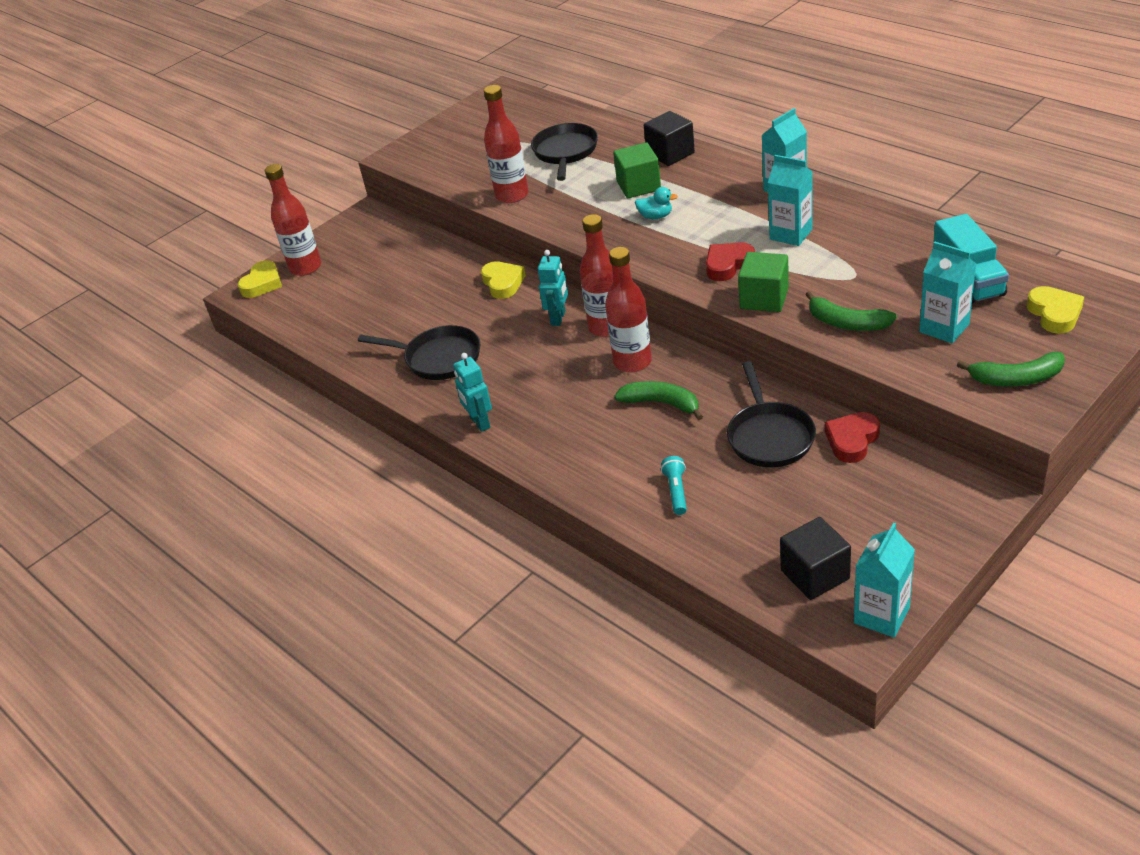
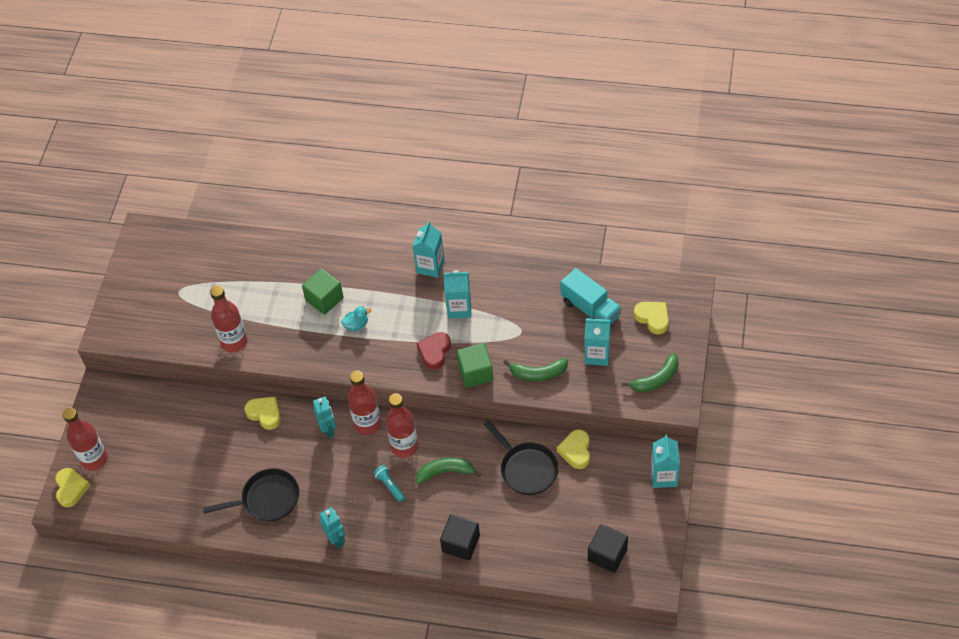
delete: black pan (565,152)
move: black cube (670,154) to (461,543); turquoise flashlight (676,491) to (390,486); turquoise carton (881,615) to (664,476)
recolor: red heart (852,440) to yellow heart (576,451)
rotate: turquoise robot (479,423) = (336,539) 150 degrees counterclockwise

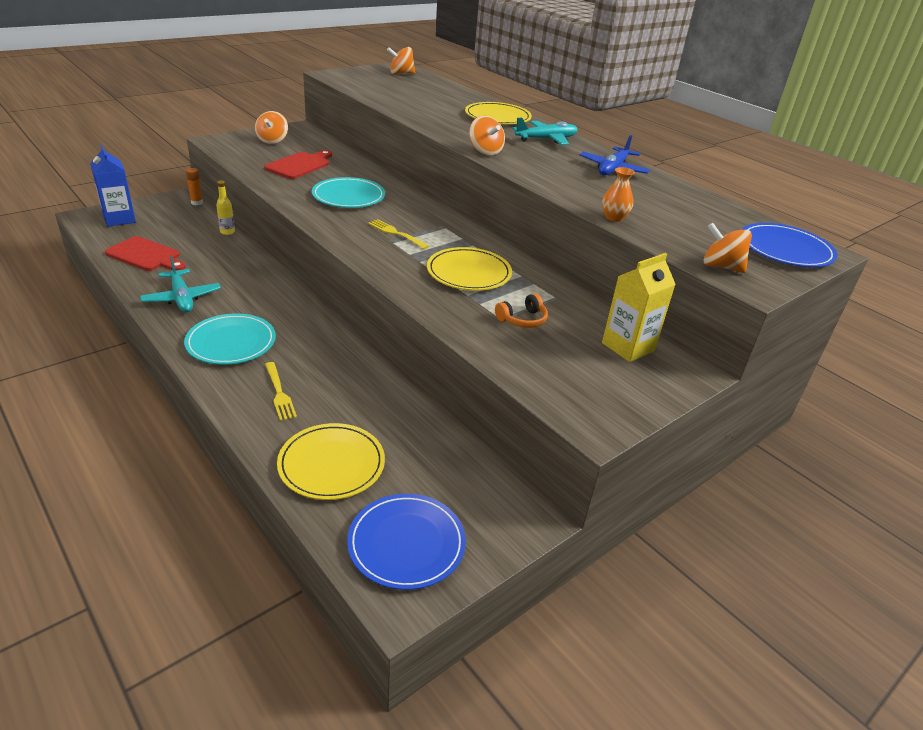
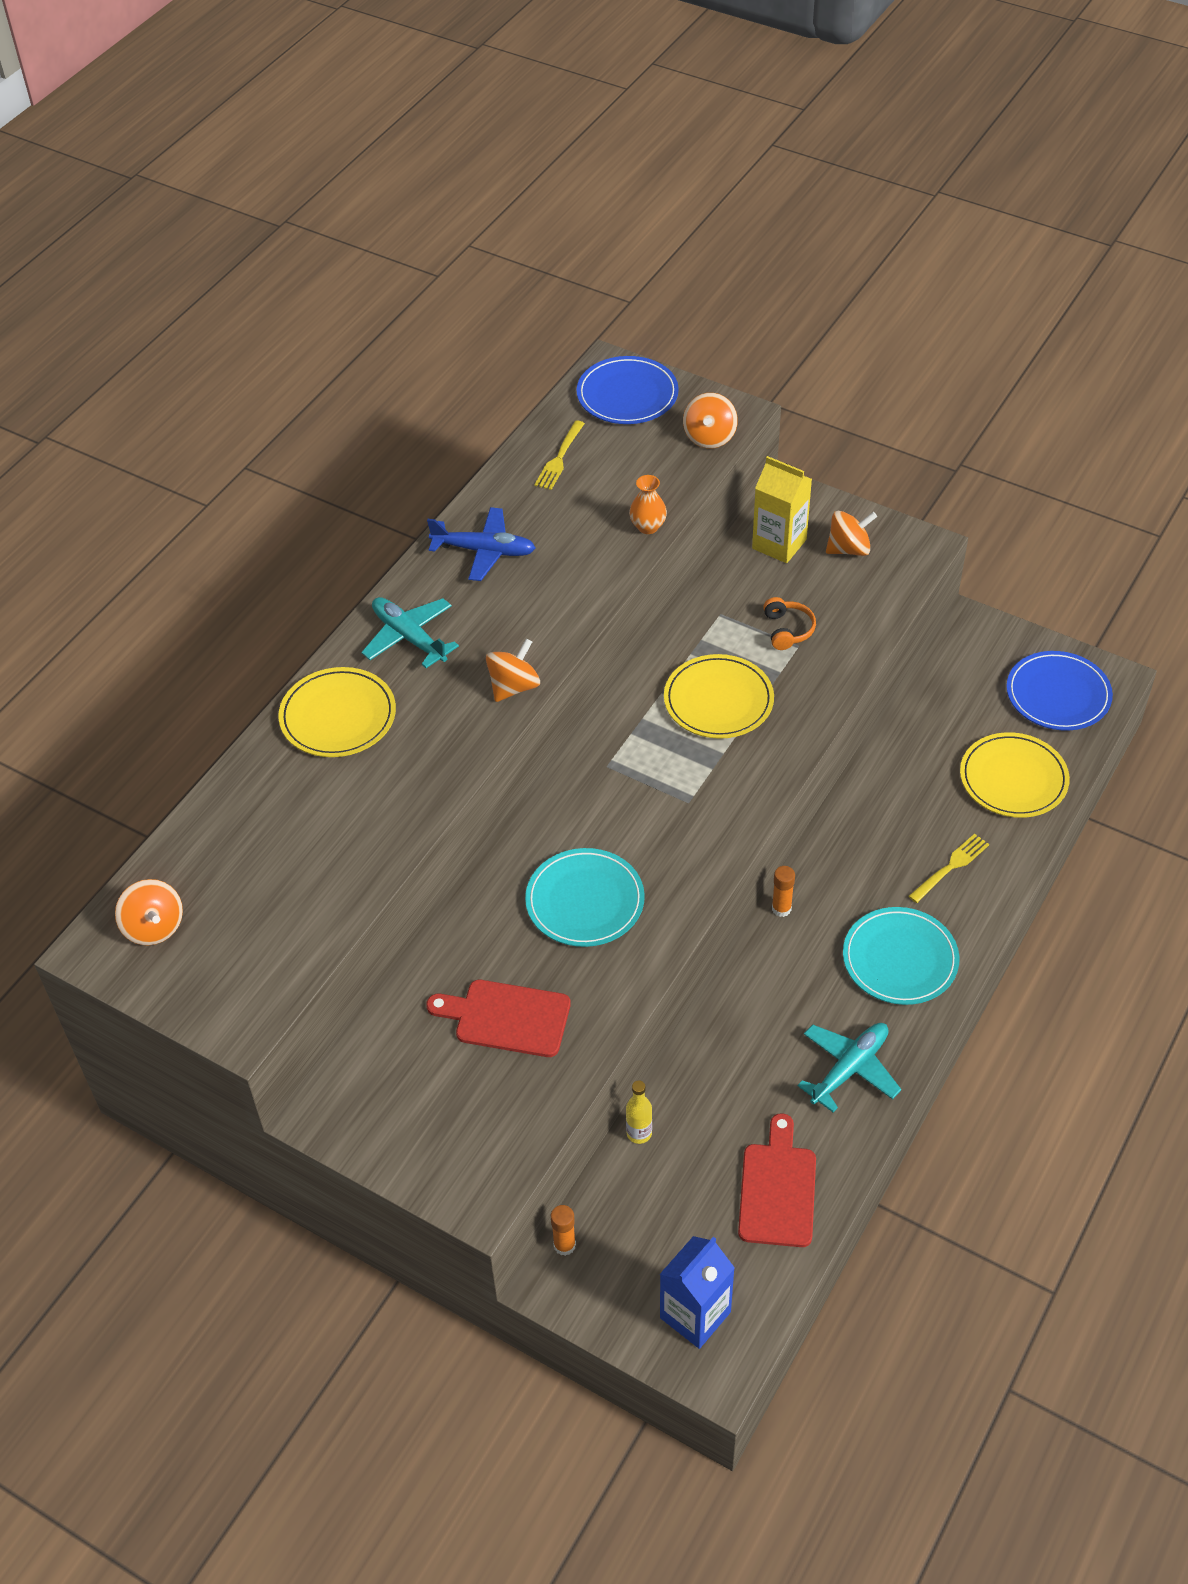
insert: orange glue stick (781,908)
move: orange spinning top (272,141) to (848,549); yellow fork (396,234) to (559,458)
rotate: orange headphones (522,319) = (787,630) 45 degrees clockwise

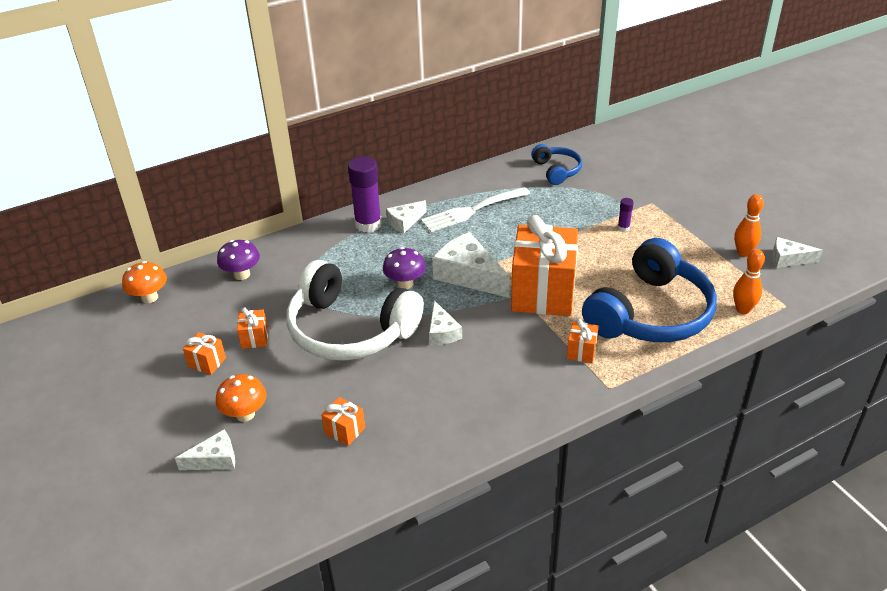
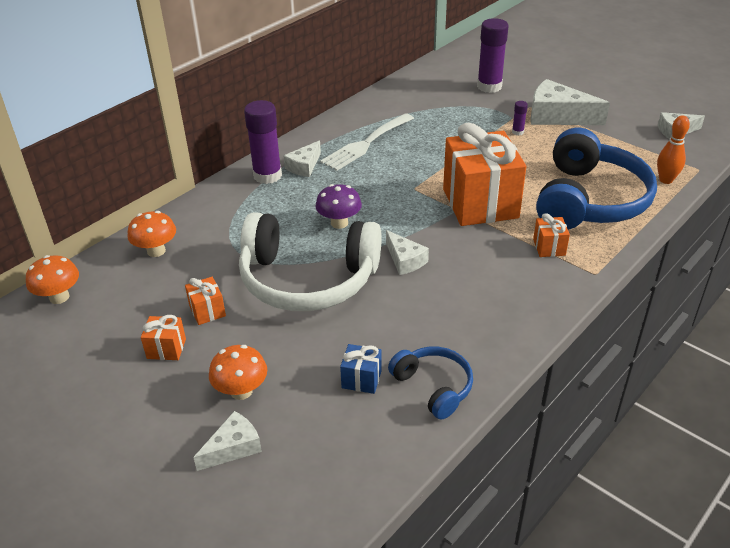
delete: orange bowling pin (743,253)
insert: purple glue stick (489,87)
move: white cheese (468,275) to (557,116); blue headphones (556,170) to (433,387)
recolor: purple mushroom (242,274) to orange mushroom (156,251); orange gift (345,430) to blue gift (361,379)

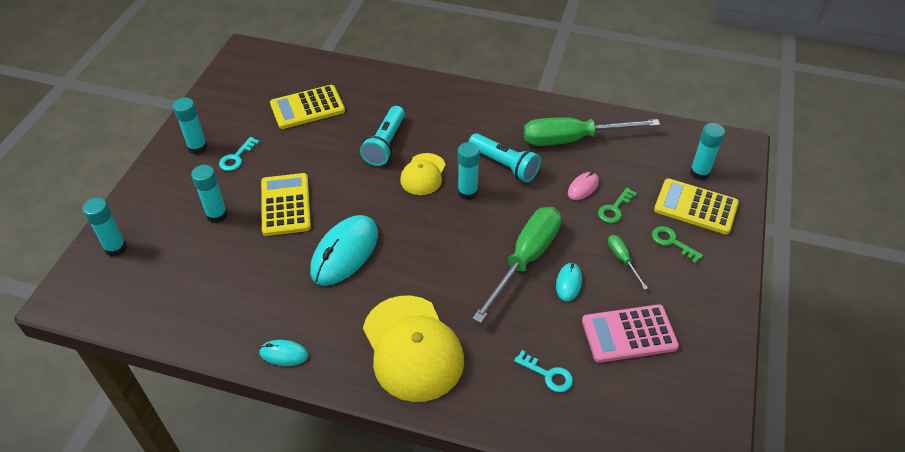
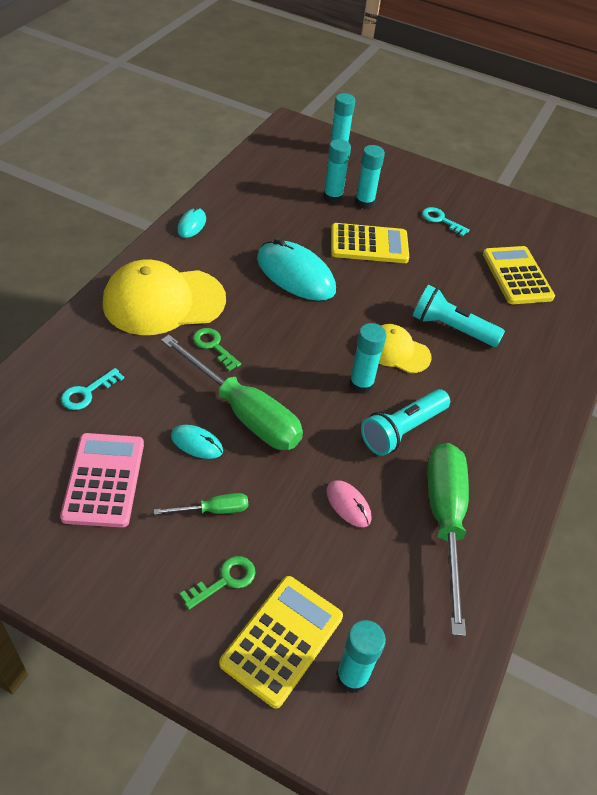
move: turquoise glue stick (197,147) to (332,197); green key (614,209) to (213,346)

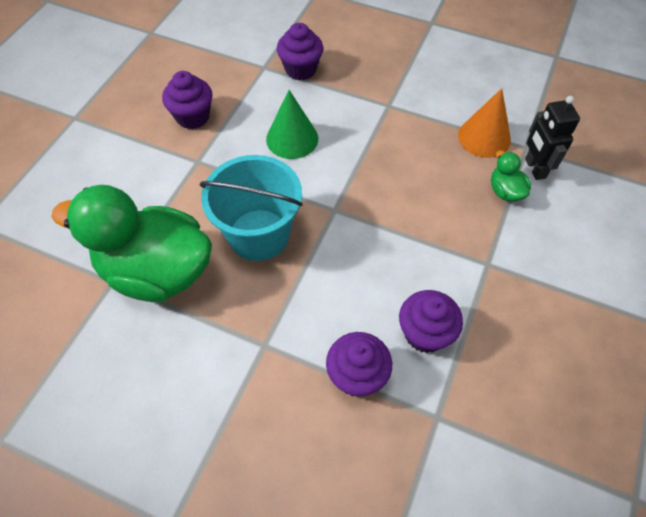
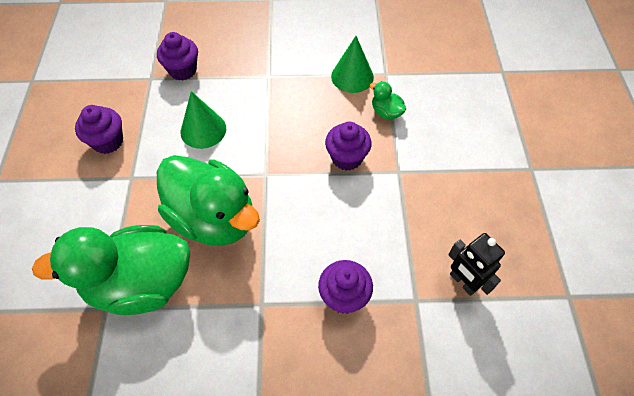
move: purple cupcake (425,333) to (346,158); black robot (534,168) to (463,282)
replace: turquoise bucket (259,235) to green duck (214,218)
recolor: orange cone (484,137) to green cone (352,76)

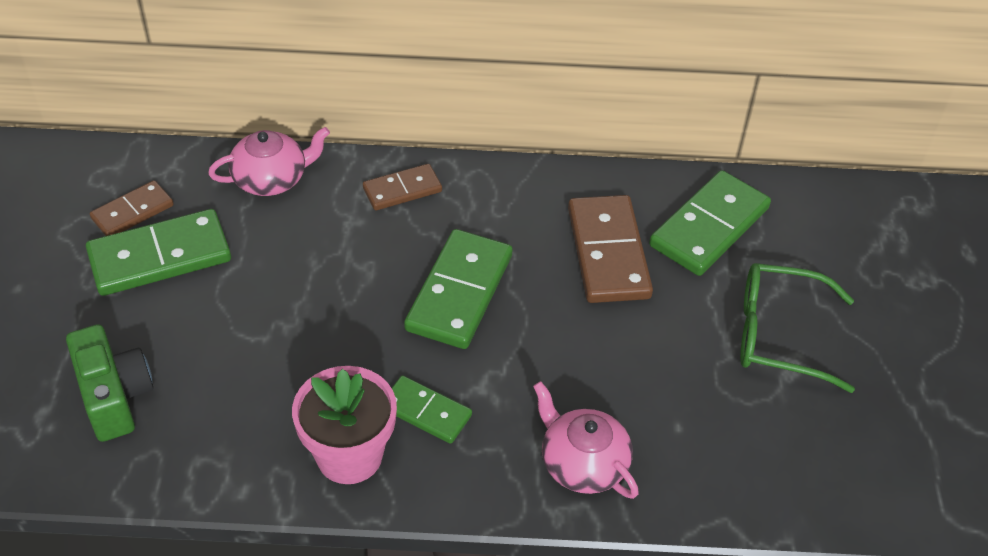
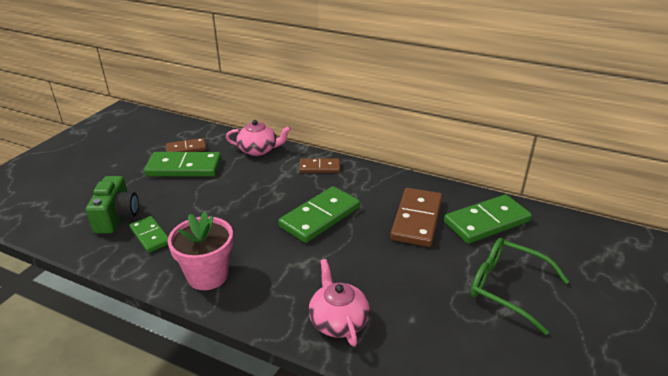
move: green domino (426,412) to (150,236)

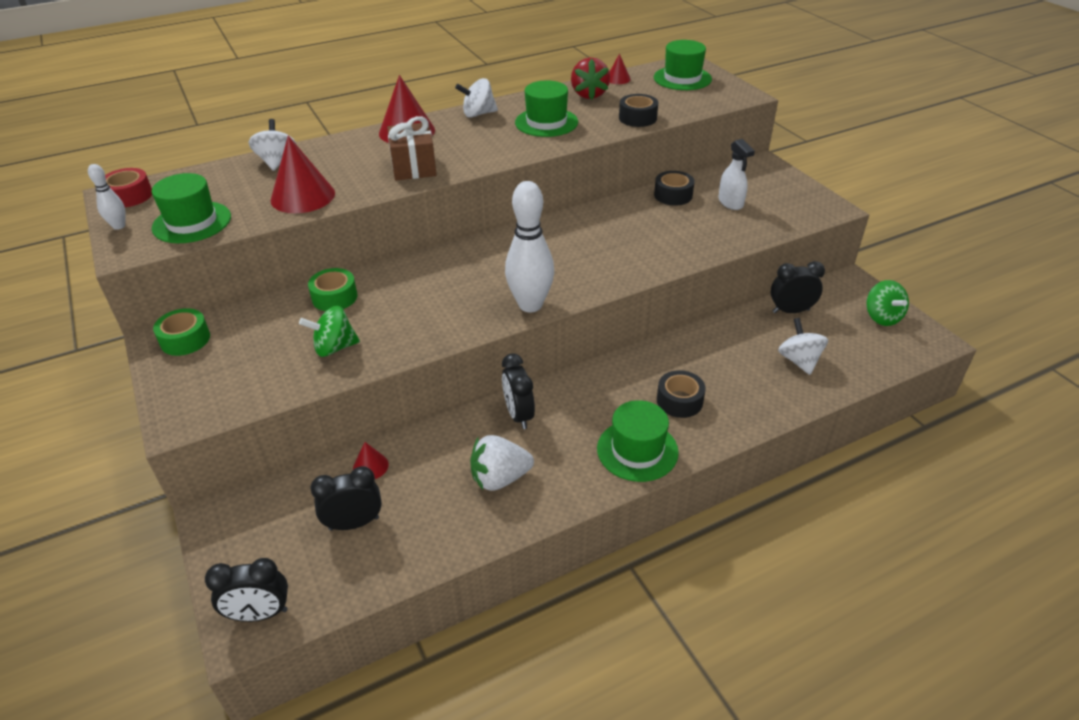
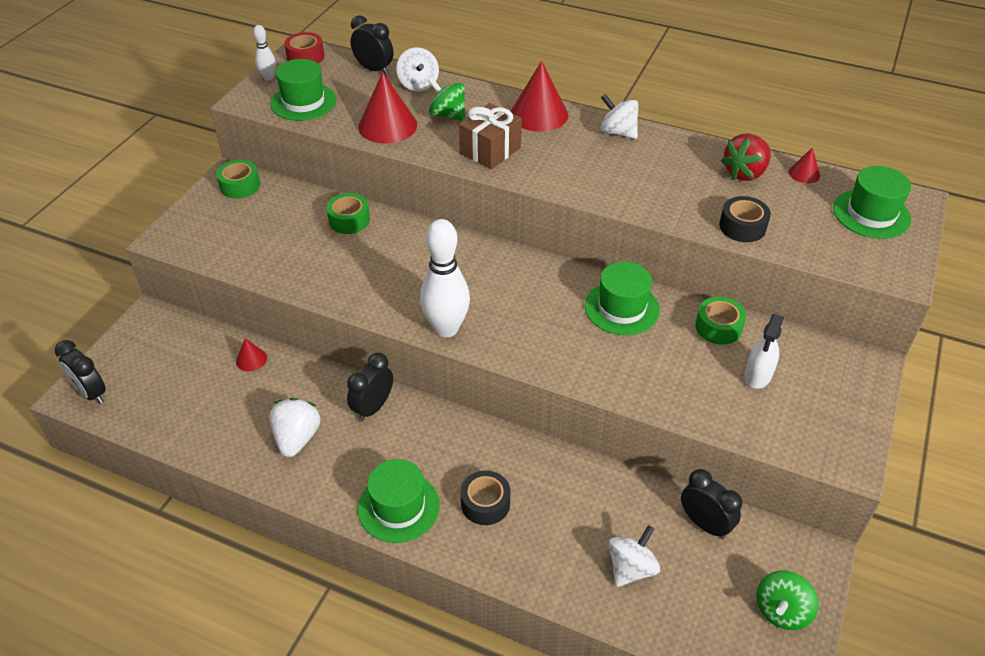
move: green spinning top (334,347) to (448,115); black clock (354,523) to (374,69); green hat (546,122) to (621,308)
recolor: black tape (673,195) to green tape (718,327)
rotate: white spinning top (277,162) = (418,84) 120 degrees clockwise; white strawberry (500,478) = (297,438) 60 degrees clockwise

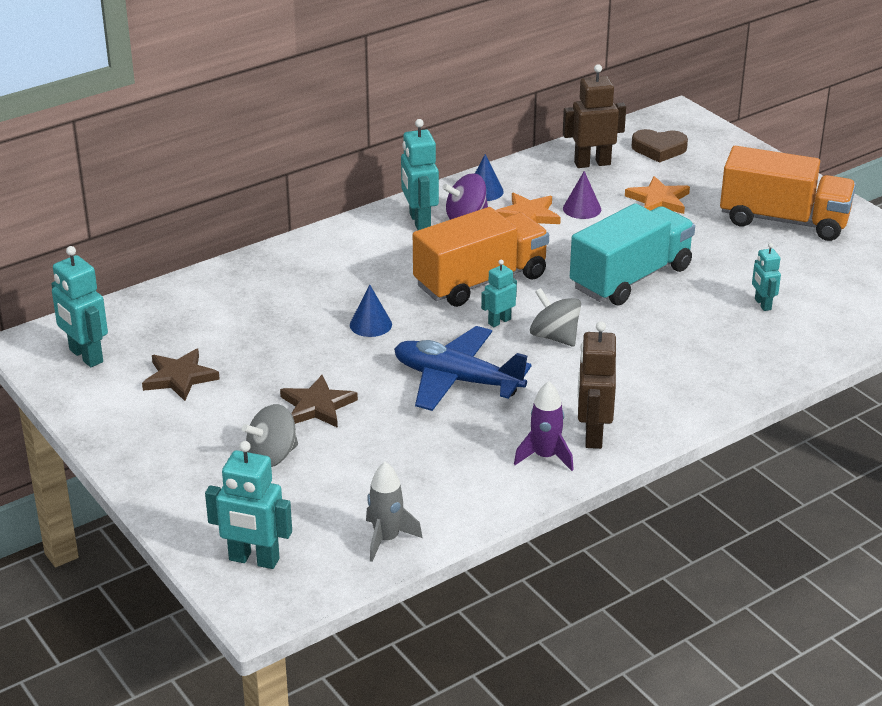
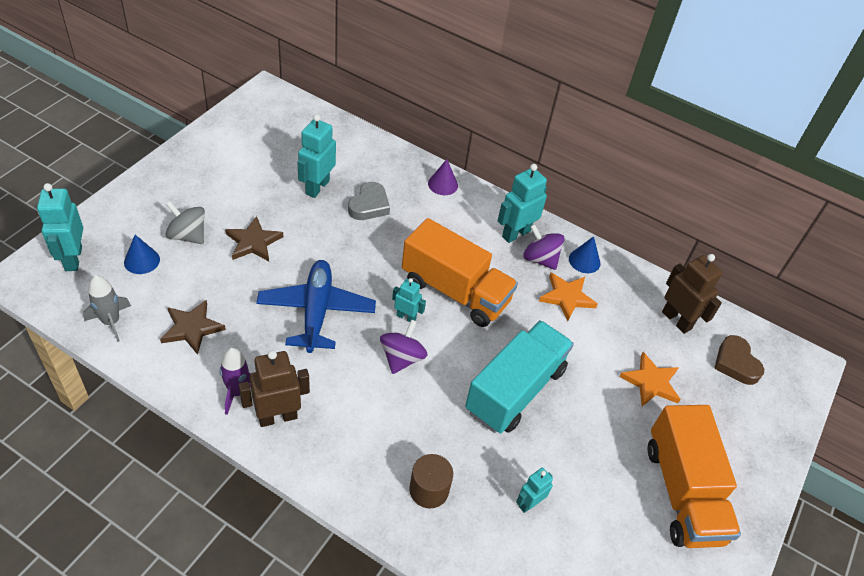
insert: grey heart (369,205); brown cylinder (429,490)
move: turquoise robot (85,356) to (317,187); brown star (179,377) to (192,328); blue cone (370,324) to (142,260); purple cone (582,209) to (443,184)
recolor: grey spinning top (554,337) to purple spinning top (402,358)
rotate: turquoise truck (630,278) = (515,390) 75 degrees counterclockwise

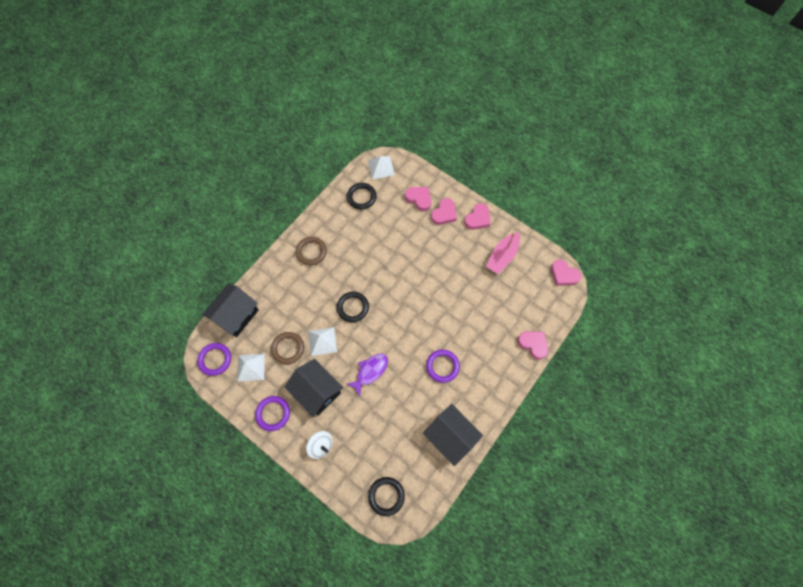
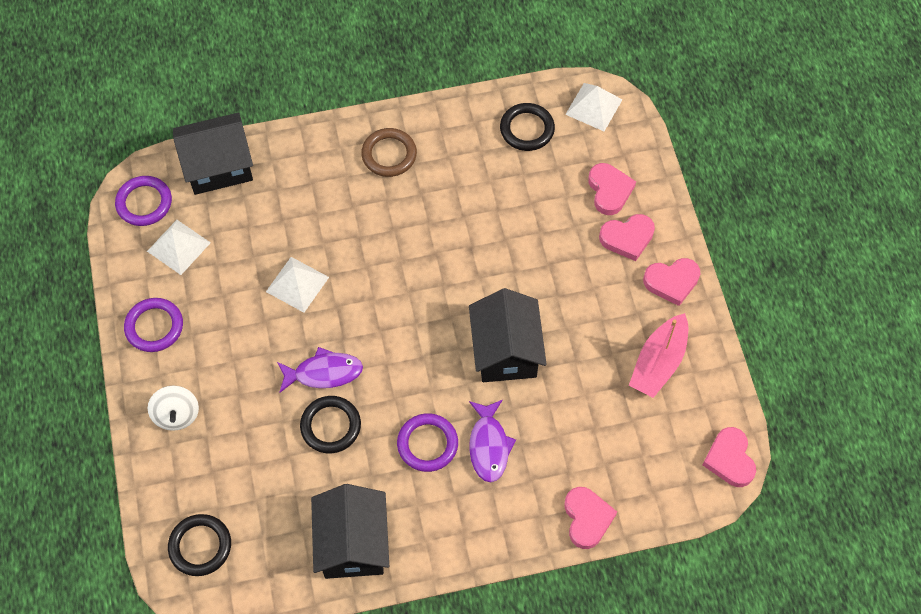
delete: brown ring (288,348)
insert: purple fish (489,446)
move: black house (317,391) to (506,351); black ring (353,307) to (330,426)
rotate: pink boat (502,256) = (658,362) 45 degrees counterclockwise

